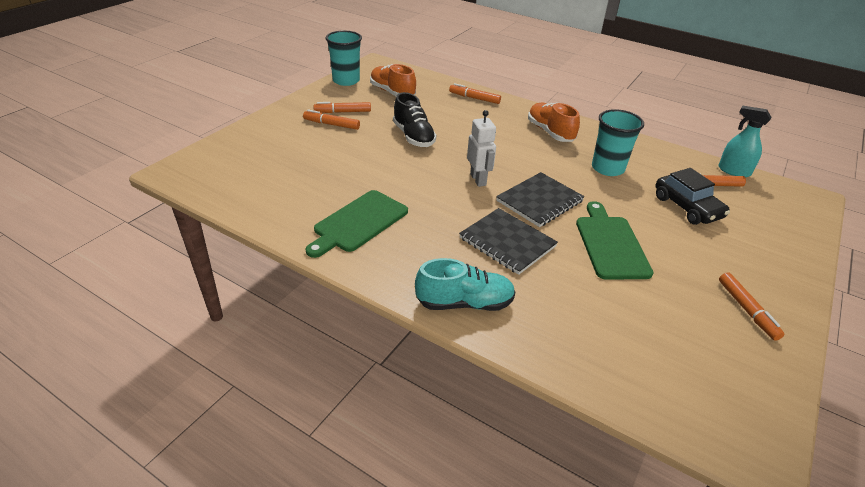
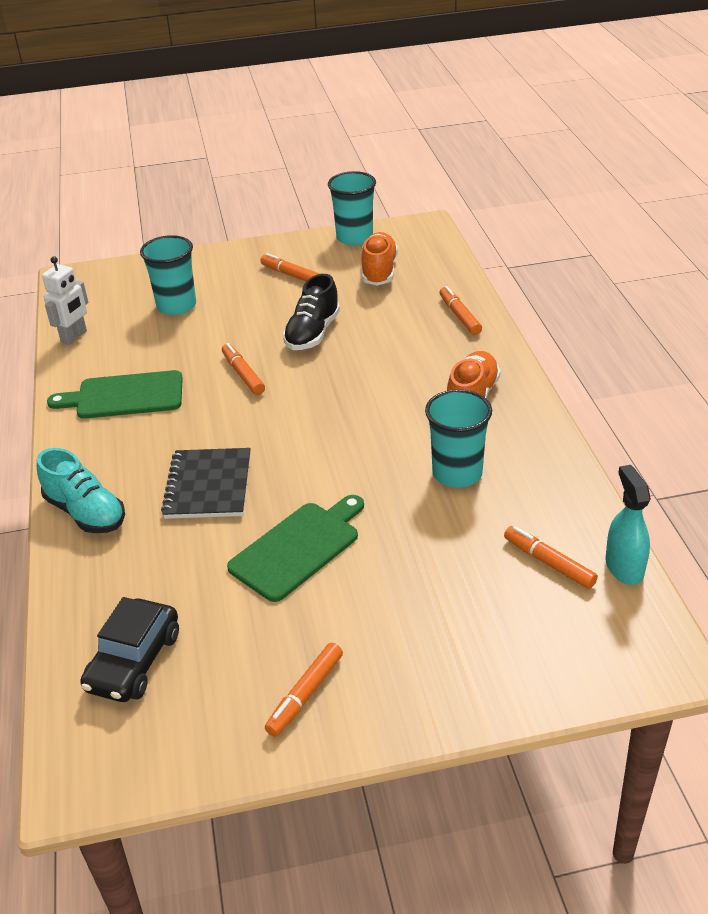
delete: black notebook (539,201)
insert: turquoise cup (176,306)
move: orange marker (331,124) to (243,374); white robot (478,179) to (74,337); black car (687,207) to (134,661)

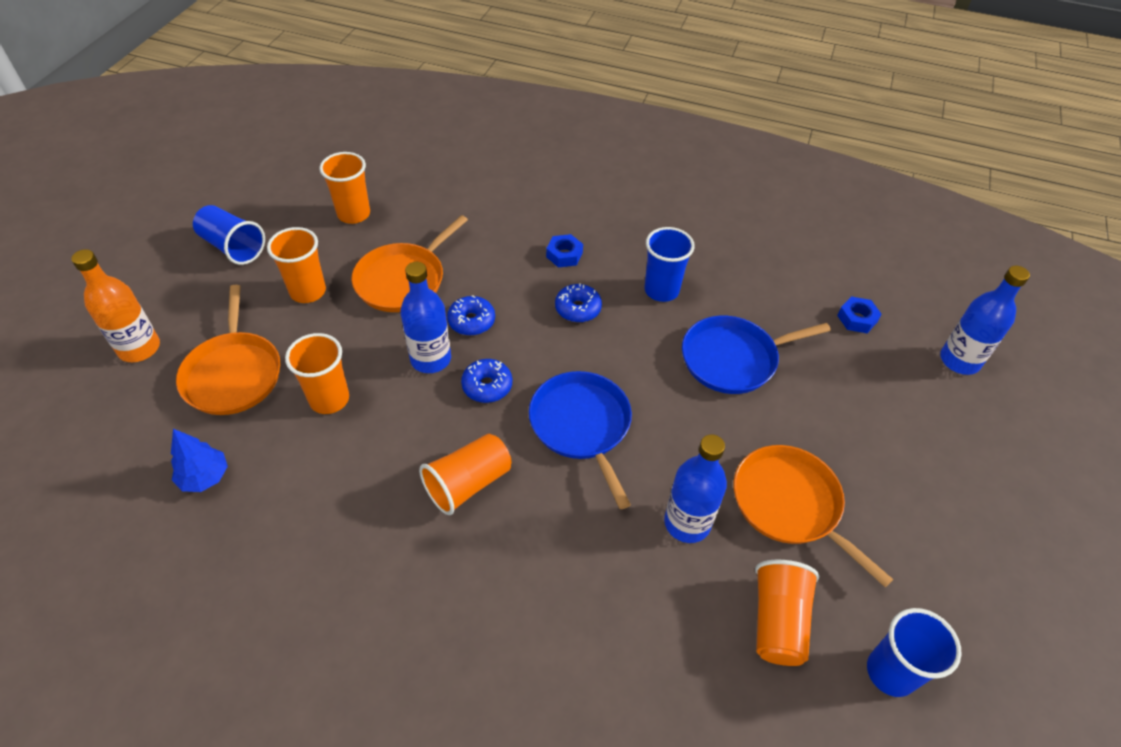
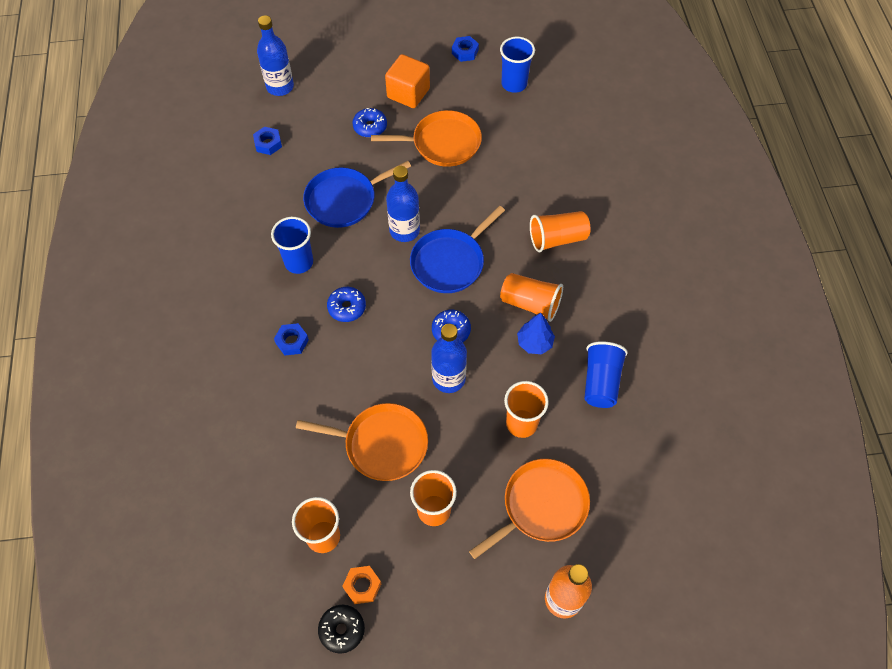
insert: black donut (342,630); orange nut (362,586); orange cube (408,93); blue nut (465,52)
move: blue tree (205,477) to (534,343); blue cup (233,247) to (600,382); blue donut (471,321) to (370,127); blue bottle (687,523) to (404,230); orange cup (777,621) to (557,239)
rotate: blue pan (733,359) = (344,200) 105 degrees clockwise; orange pan (790,505) = (442,143) 120 degrees counterclockwise

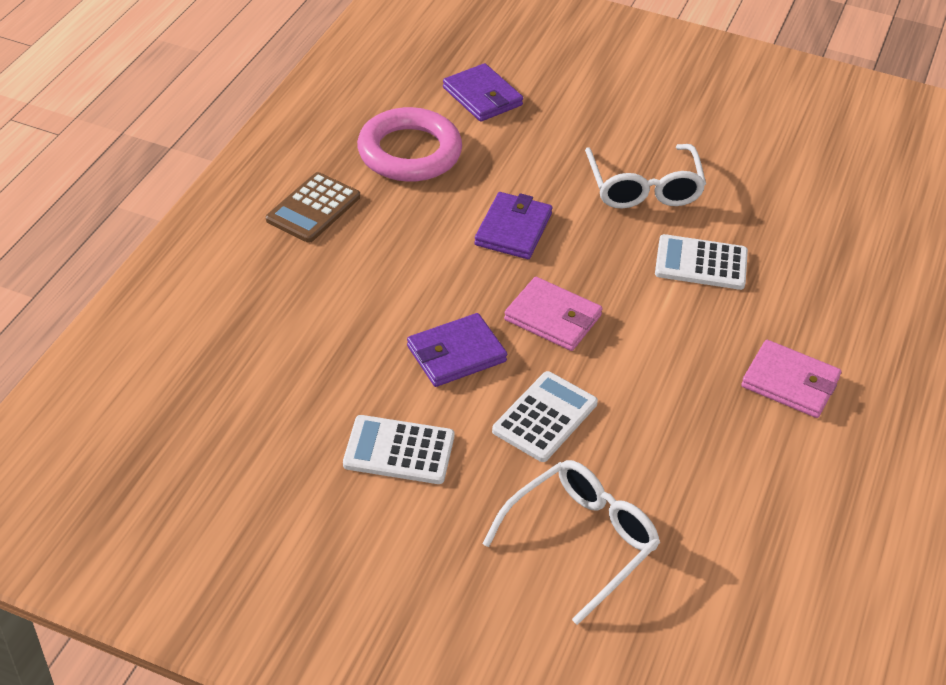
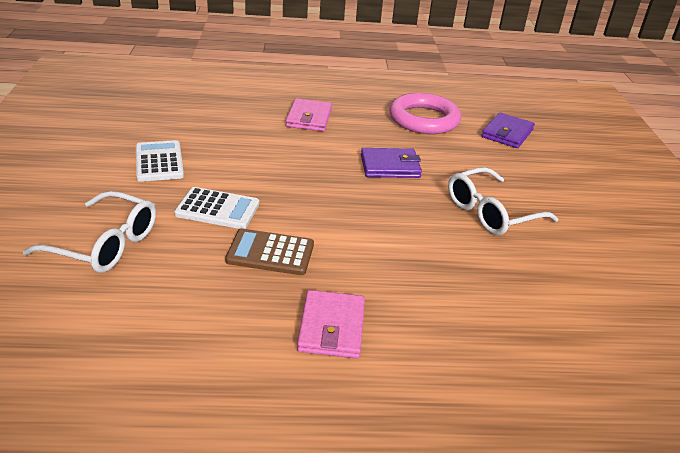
delete: purple wallet (456,354); white calculator (701,263)
move: brown calculator (313,208) to (270,253); pink wallet (552,318) to (309,118)

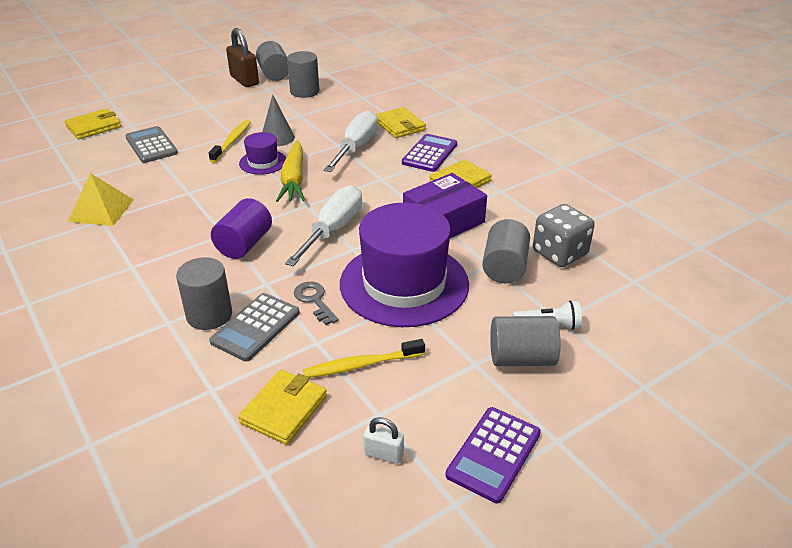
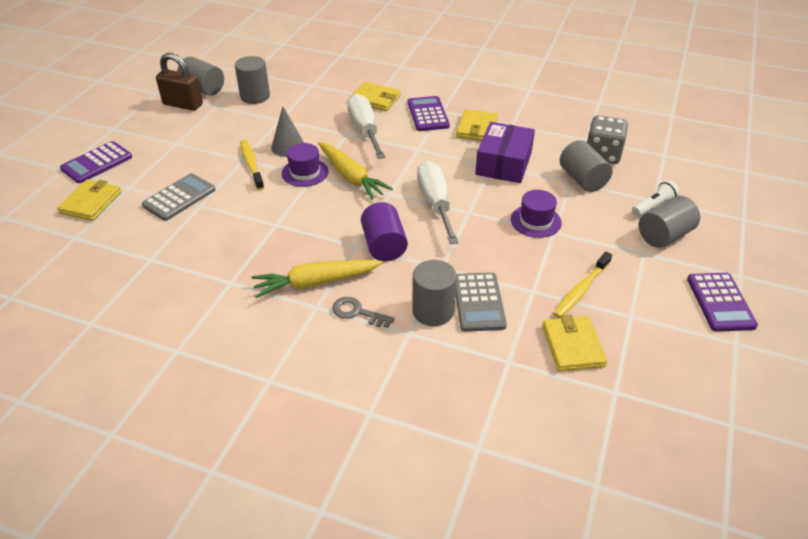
delete: yellow pyramid (101,210); white padlock (384,454)
insert: purple calculator (97,163); yellow carrot (316,282)
move: grey key (314,300) to (357,312)
rotate: grey calculator (151,145) = (179,197) 105 degrees clockwise
resize: purple hat (404,284) = (535,221) x0.46

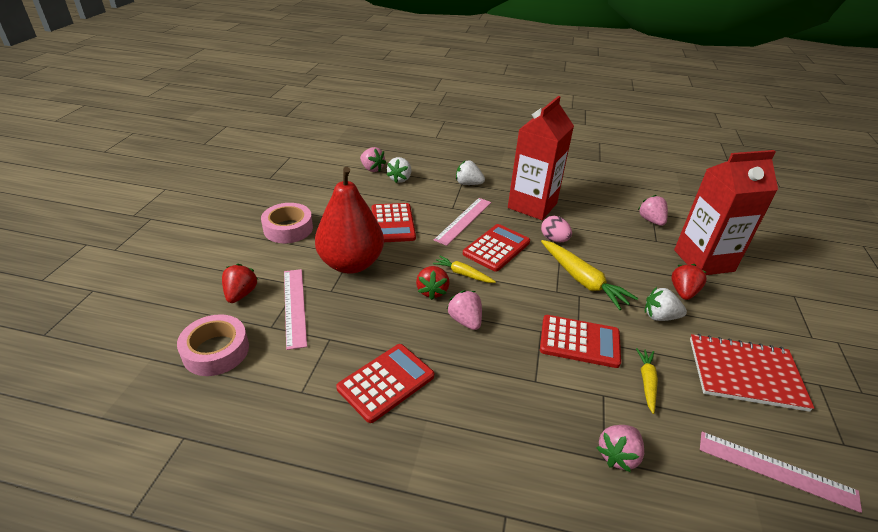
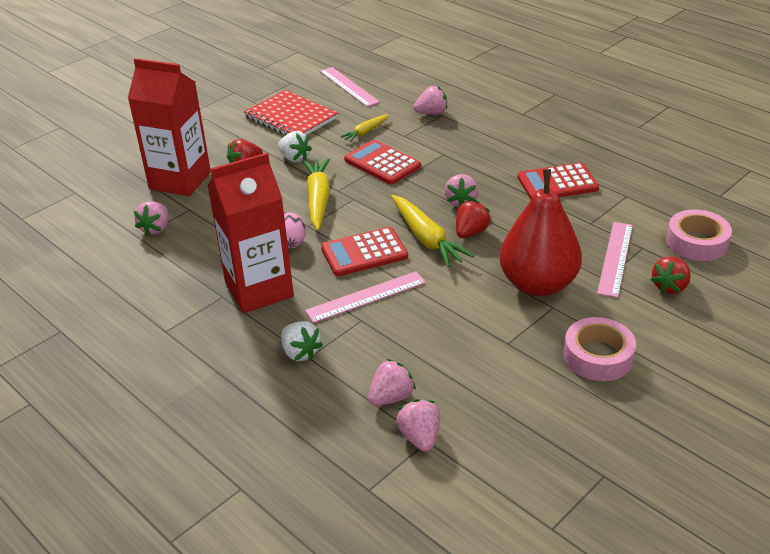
delete: red calculator (392,223)
recolor: white strawberry (400,179) to pink strawberry (391,397)
resize: yellow carrot (463,274) = (426,238) x1.77

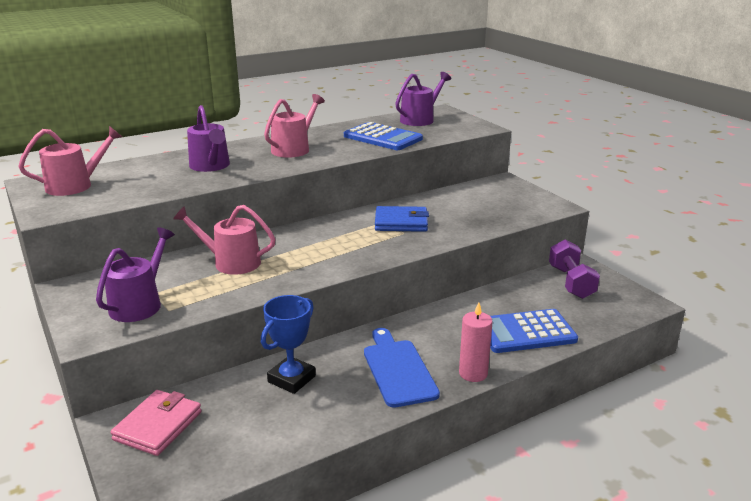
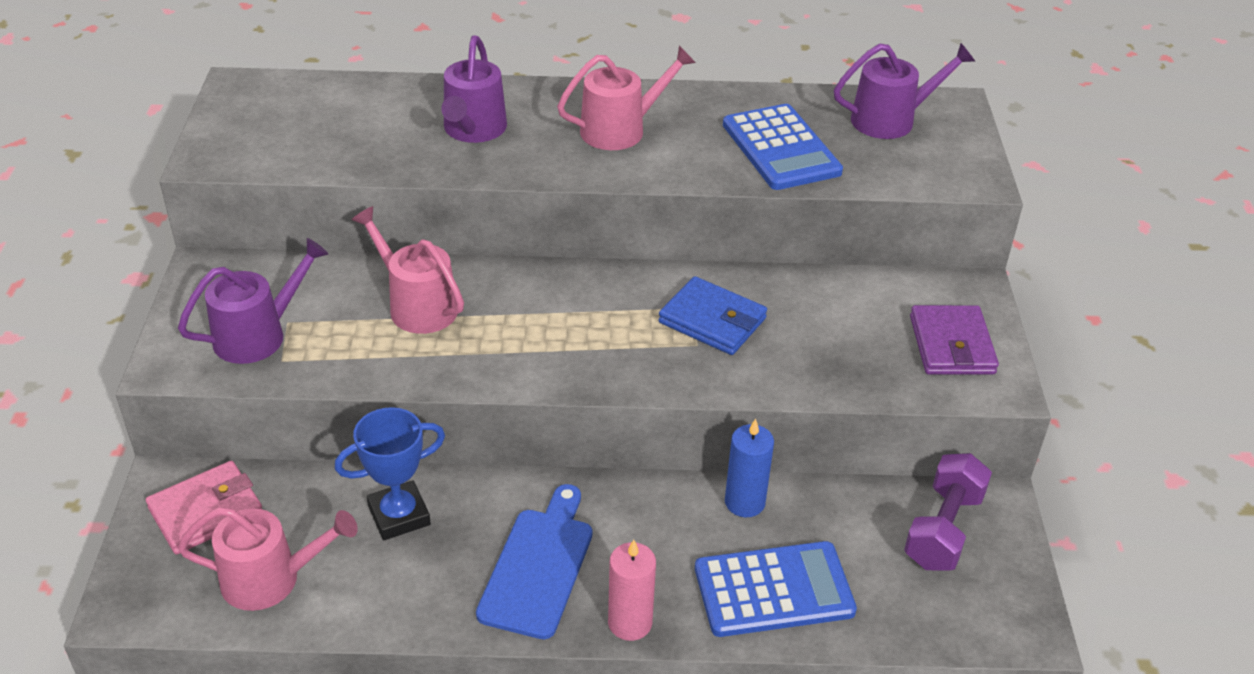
insert: blue candle (744,502); purple wallet (951,345)
move: pink watering can (75,185) to (270,579)
rotate: blue calculator (526,332) = (773,590) 150 degrees clockwise

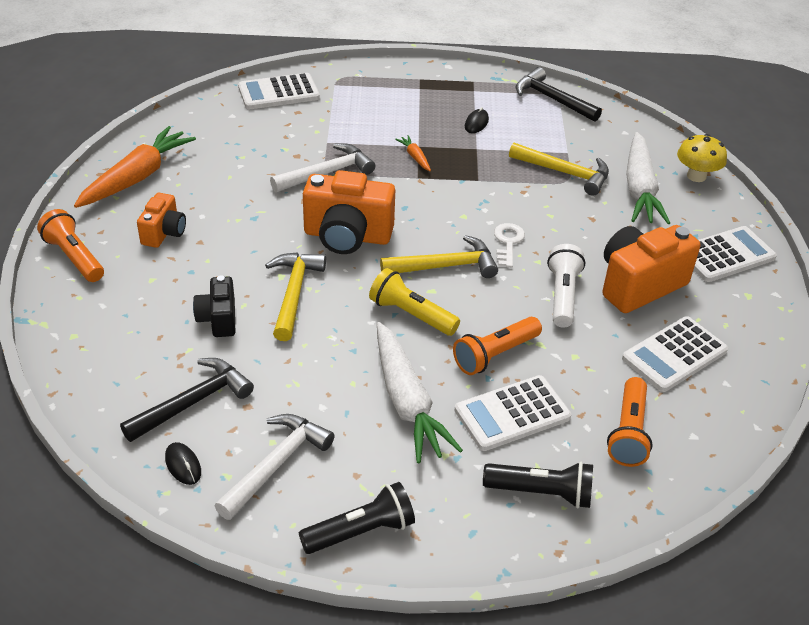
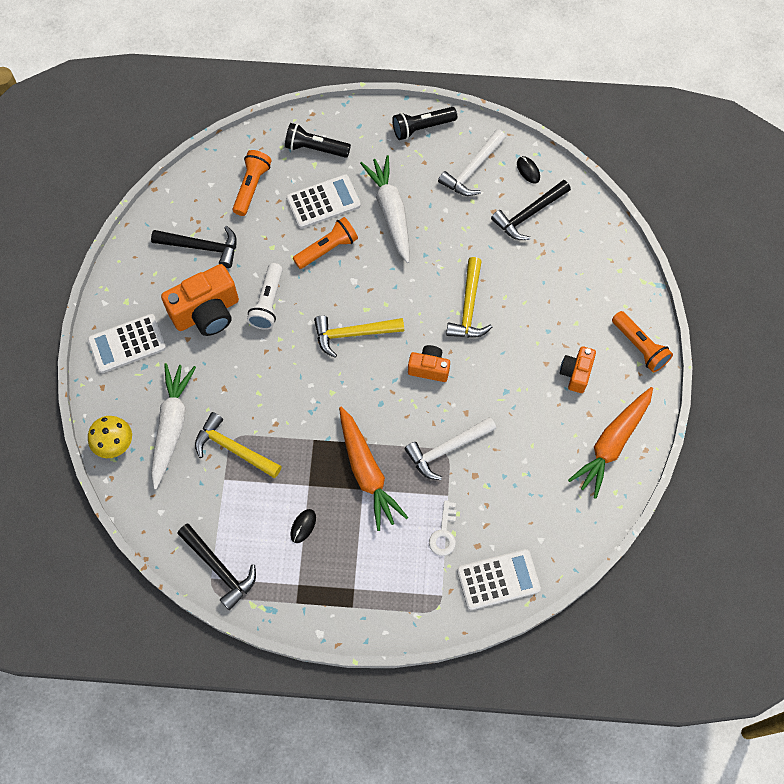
delete: black camera (218,319); yellow flashlight (411,315)
move: white key (508,242) to (444,533)
replace: white calculator (674,354) to black hammer (201,247)
resize: orange camera (347,236) = (429,368) x0.57; orange carrot (415,157) = (367,472) x2.33

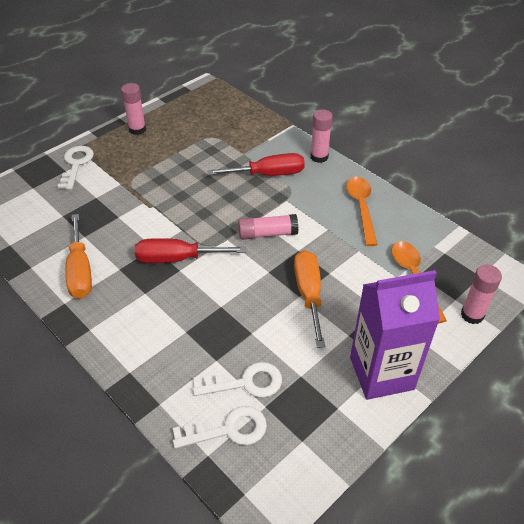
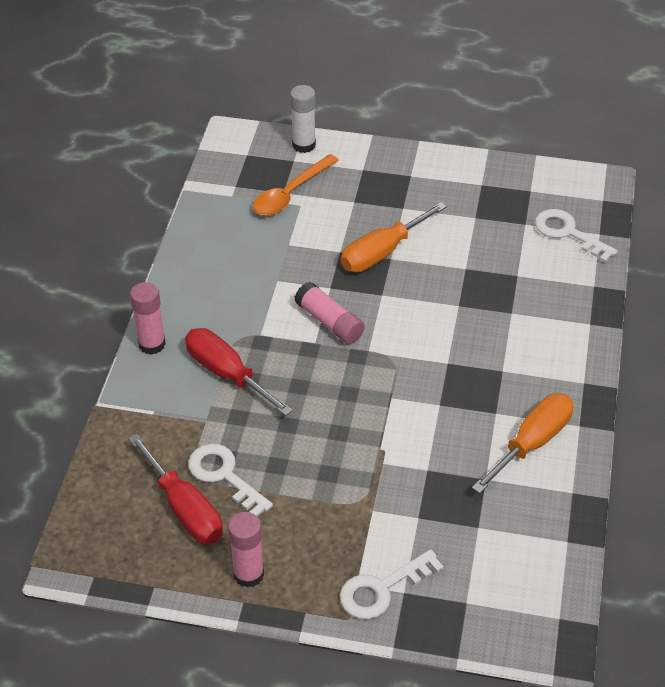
delete: orange spoon (361,208); purple carton (381,373)
move: red screwdriver (177,259) to (184,509); white key (245,383) to (224,476)
recolor: pink glue stick (472,315) to white glue stick (304,145)

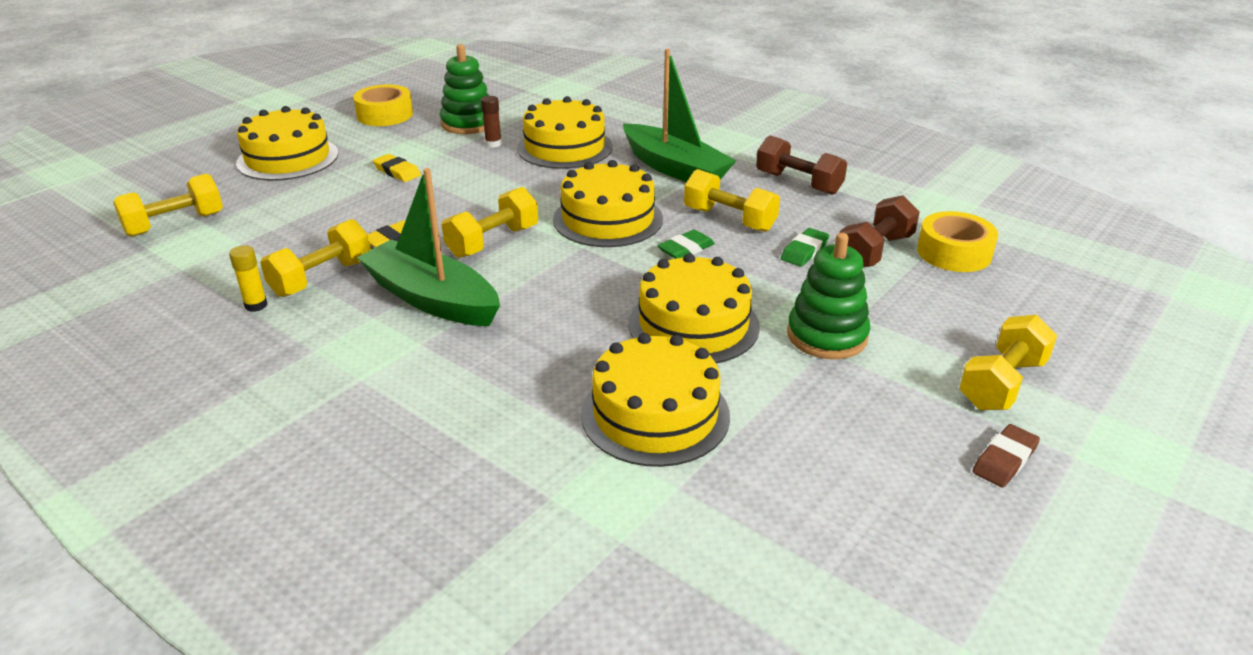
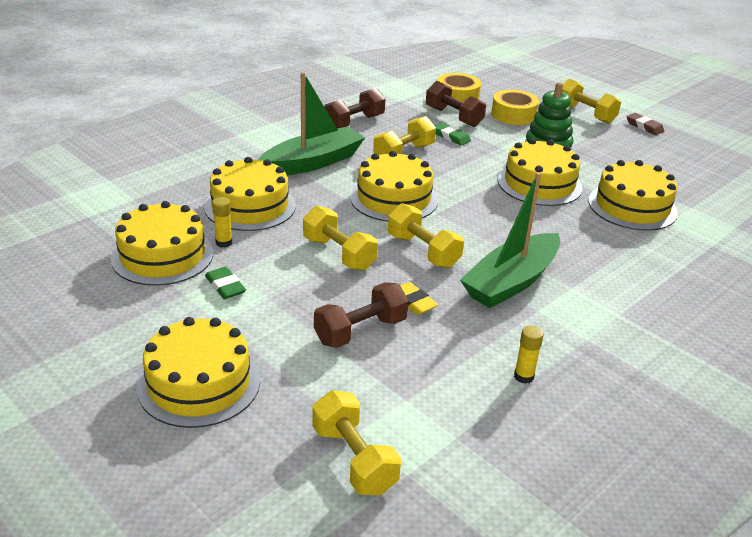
delete: yellow eraser (397,171)
insert: brown dumbbell (360,331)
move: yellow dumbbell (322,278) to (339,254); yellow tape (385,115) to (513,115); green eraser (686,249) to (225,286)
replace: green stacking toy (468,123) to yellow cake (162,255)
recolor: brown glue stick (493,144) to yellow glue stick (224,243)

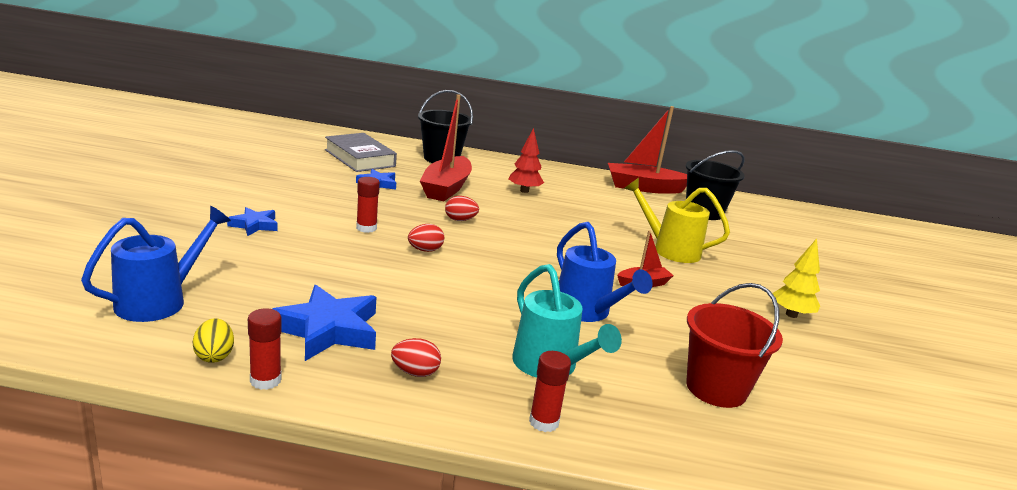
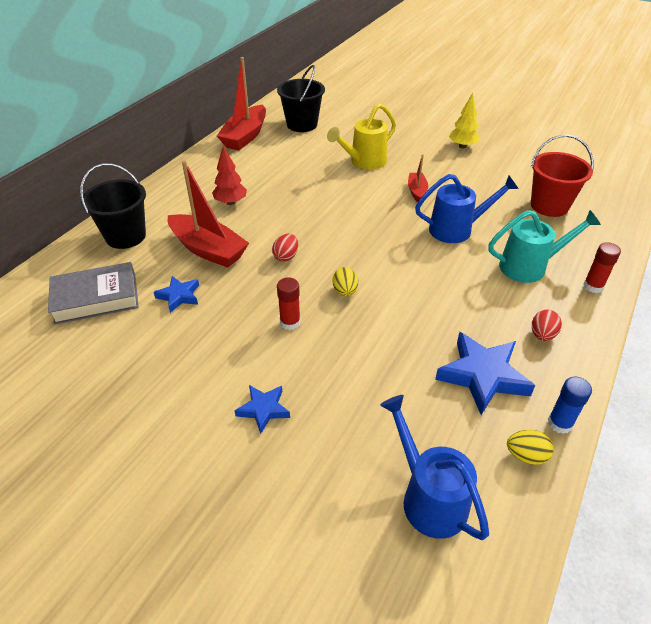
recolor: red glue stick (265,380) to blue glue stick (559,423); red egg (425,250) to yellow egg (345,291)

